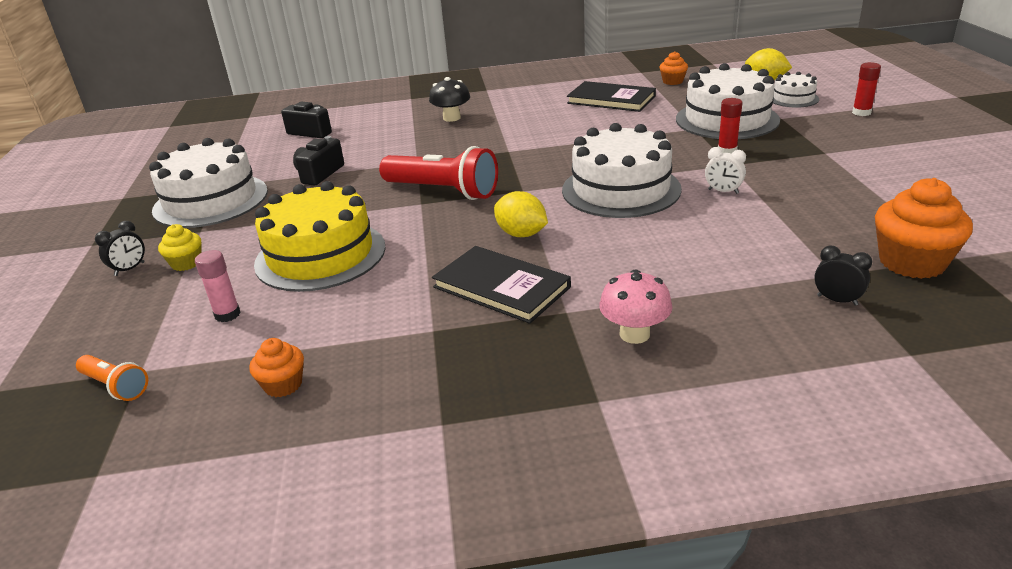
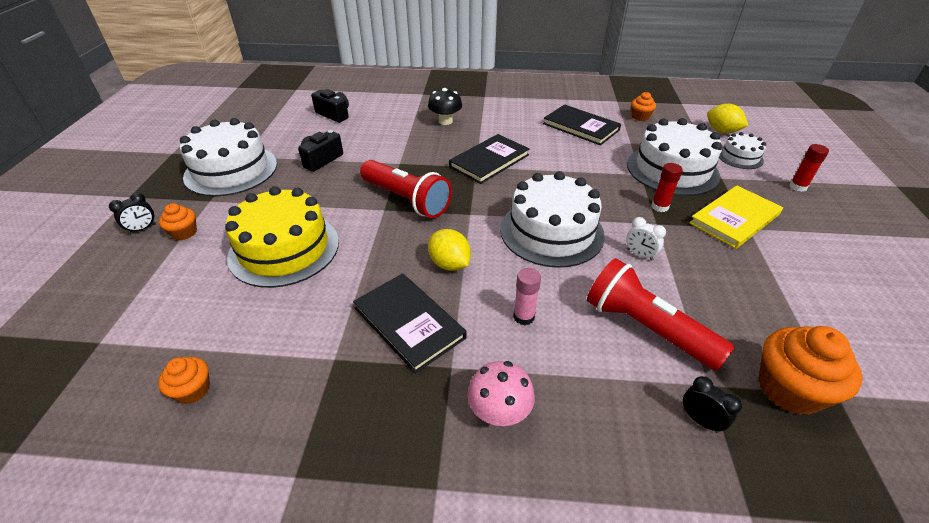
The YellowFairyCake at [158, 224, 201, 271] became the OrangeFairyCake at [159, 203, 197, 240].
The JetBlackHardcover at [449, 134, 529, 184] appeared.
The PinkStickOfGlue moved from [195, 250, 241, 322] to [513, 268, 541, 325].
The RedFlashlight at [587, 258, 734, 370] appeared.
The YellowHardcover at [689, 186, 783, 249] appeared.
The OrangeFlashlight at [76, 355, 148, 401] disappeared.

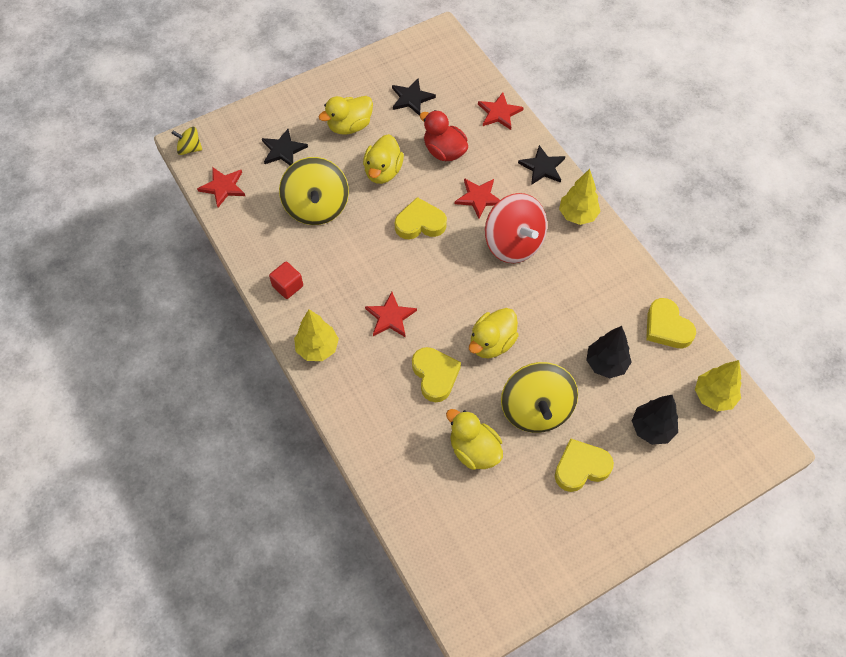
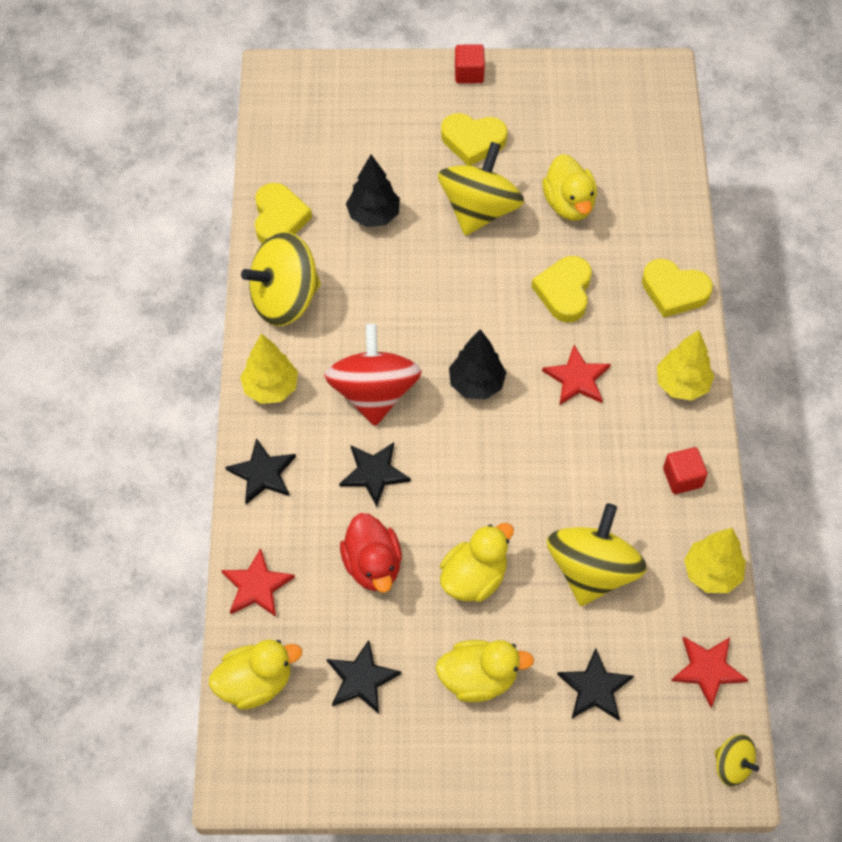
The YellowToyDuck moved from [469, 308, 519, 358] to [209, 639, 302, 710].
The YellowToyTop at [241, 232, 321, 326] appeared.
The RedStar at [455, 178, 500, 218] became the JetBlackStar at [339, 442, 411, 507].
The JetBlackTree moved from [632, 395, 678, 445] to [449, 329, 507, 400].
The RedBlock at [455, 44, 485, 84] appeared.
The YellowHeart moved from [395, 197, 447, 239] to [642, 258, 713, 318].
The YellowTree moved from [695, 360, 742, 411] to [684, 528, 746, 593].

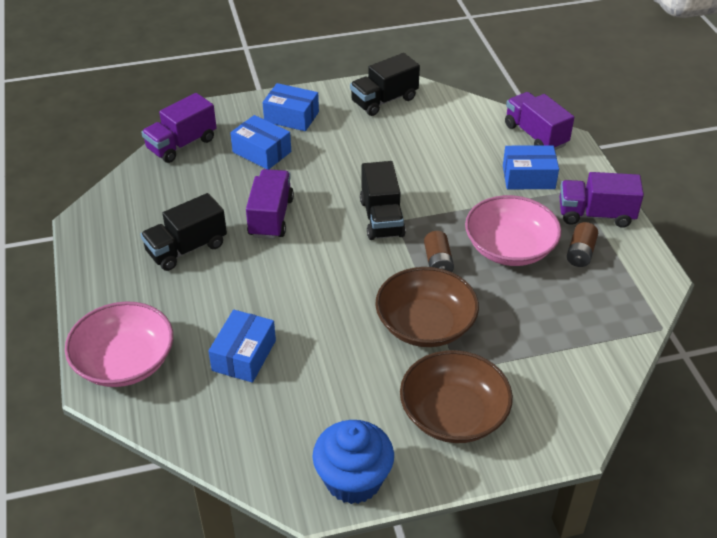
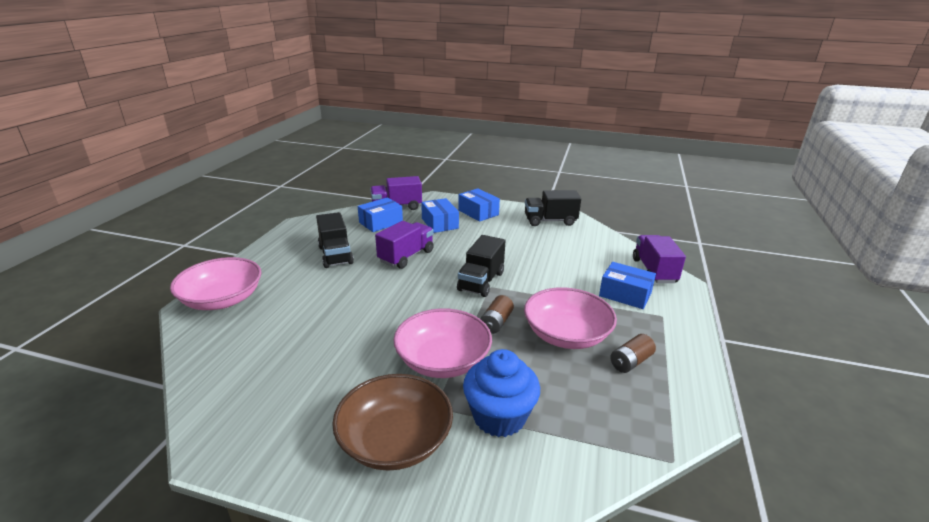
The JetBlackLorry at [140, 193, 227, 271] turned 105 degrees counterclockwise.
The CobaltParcel moved from [208, 310, 276, 383] to [358, 197, 403, 232].
The RussetDeepDish at [375, 267, 479, 347] became the PinkDeepDish at [393, 308, 492, 378].
The CobaltFairyCake moved from [312, 420, 394, 504] to [463, 349, 540, 437].
The VioletLorry at [560, 172, 644, 228] disappeared.

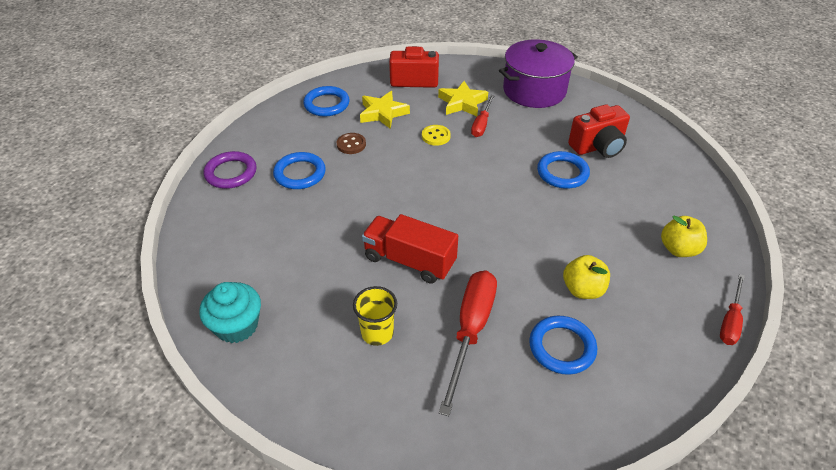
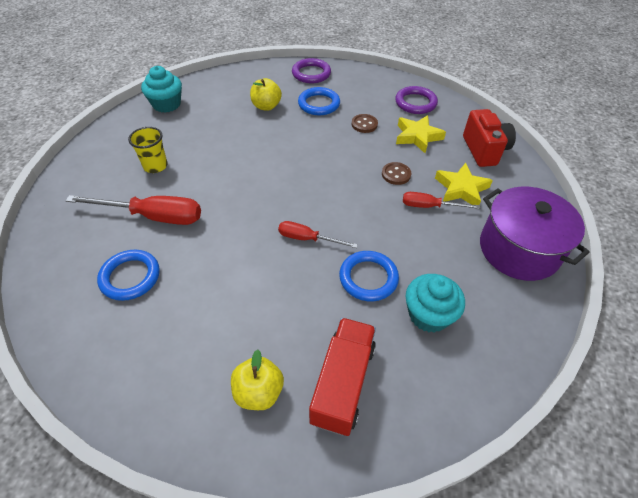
The YellowToyApple moved from [563, 255, 610, 299] to [250, 78, 282, 111].
The RedFlatScrewdriver moved from [720, 274, 745, 345] to [278, 221, 358, 248].
The RedLorry moved from [362, 214, 458, 284] to [309, 318, 376, 436].
The YellowSewingButton at [422, 125, 451, 146] became the RussetSewingButton at [382, 162, 411, 185].
The CobaltHoop at [303, 86, 350, 116] became the VioletHoop at [395, 86, 438, 114].
The RedCamera at [568, 104, 630, 158] was replaced by the AquaFairyCake at [406, 274, 465, 333].

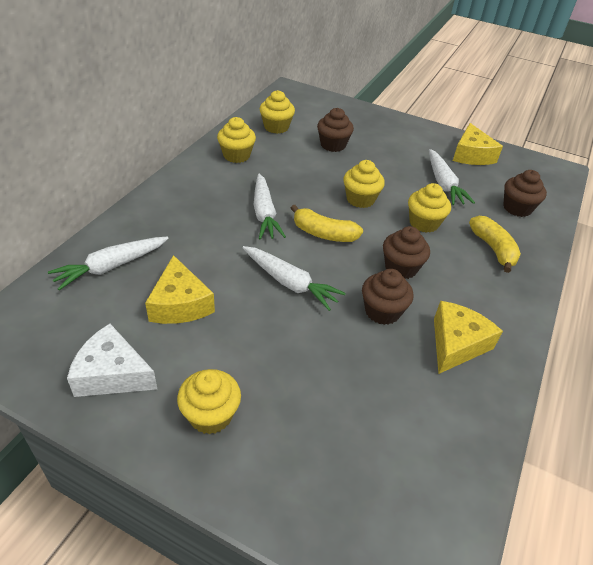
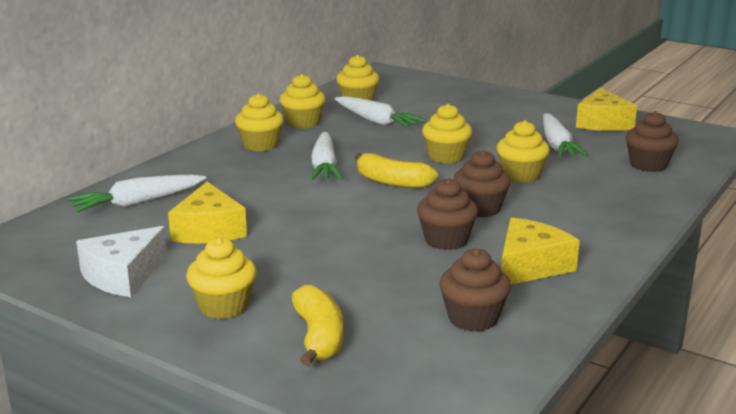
The SnowWhiteCheese at [67, 324, 157, 397] turned 75 degrees counterclockwise.
The YellowFairyCake at [235, 93, 284, 152] appeared.
The YellowToyBanana moved from [469, 216, 521, 273] to [292, 285, 343, 366].
The SnowWhiteRootVegetable moved from [242, 246, 346, 311] to [335, 96, 425, 128].
The RussetFairyCake moved from [317, 108, 354, 152] to [439, 248, 511, 332].

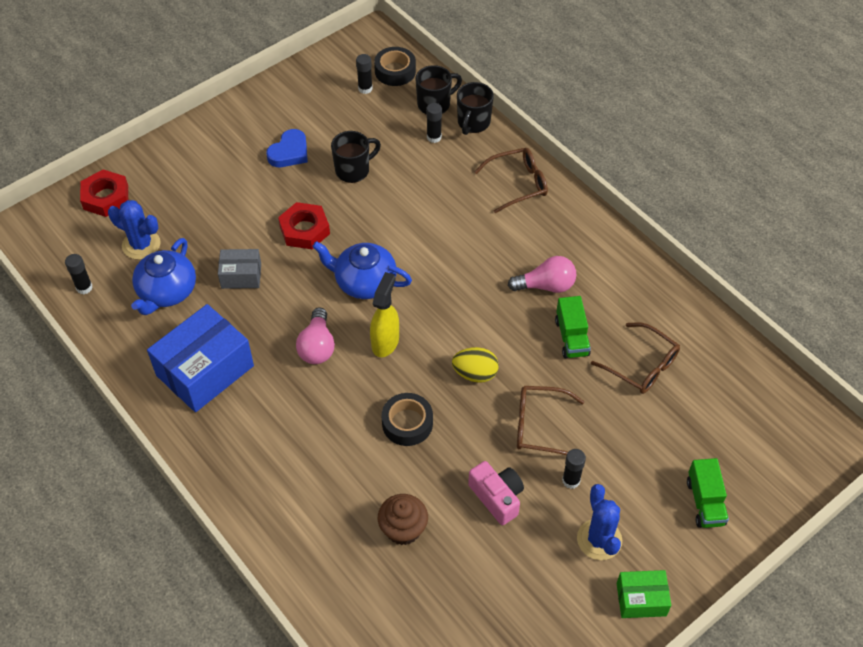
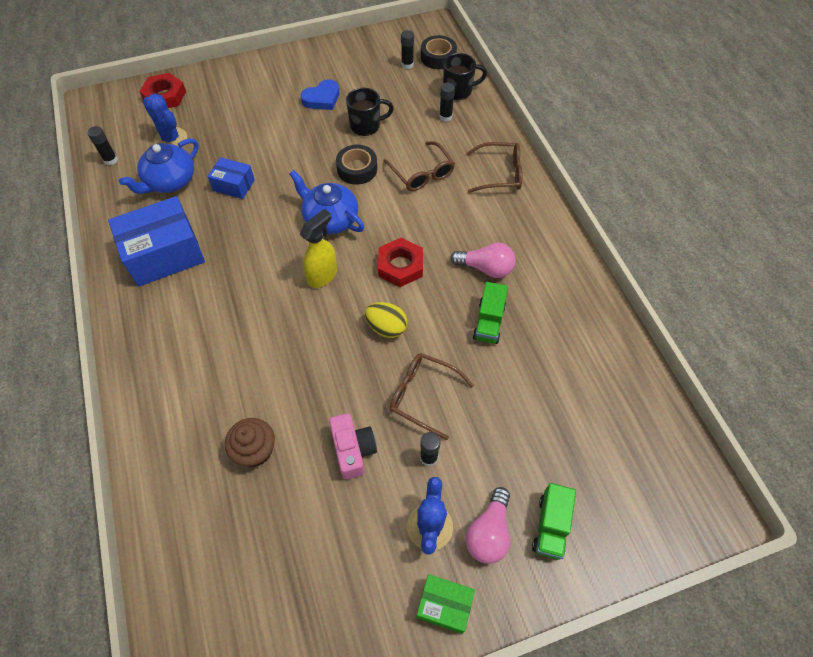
The AshGreyParcel at [218, 249, 261, 289] became the CobaltParcel at [208, 157, 255, 199].
The JetBlackStickyTape moved from [382, 393, 433, 446] to [336, 145, 377, 185].
The RedHexagonNut moved from [278, 202, 330, 249] to [378, 238, 423, 287].
The RussetEyeglasses moved from [591, 322, 680, 394] to [383, 141, 455, 191].
The PinkLightBulb moved from [296, 307, 335, 364] to [465, 487, 510, 564].
The JetBlackTeaMug at [457, 82, 494, 135] disappeared.

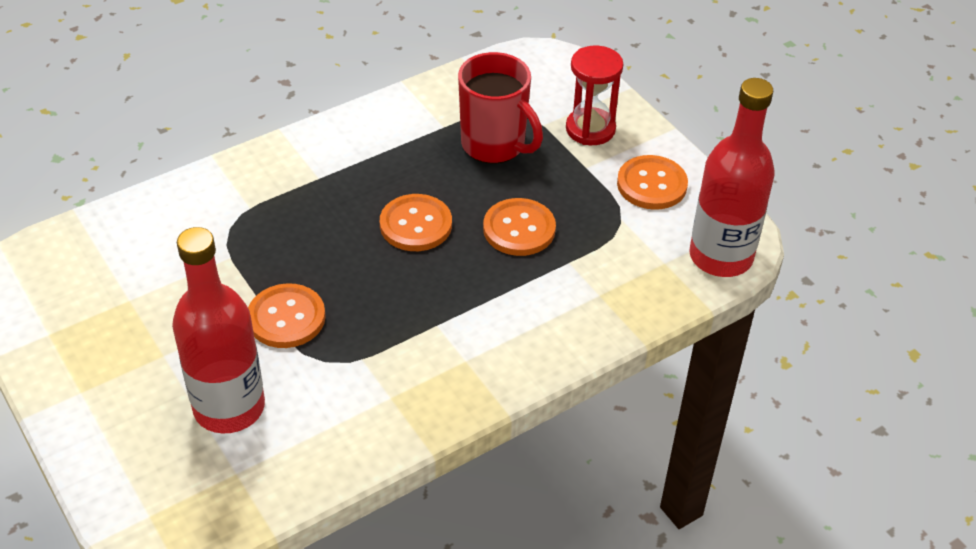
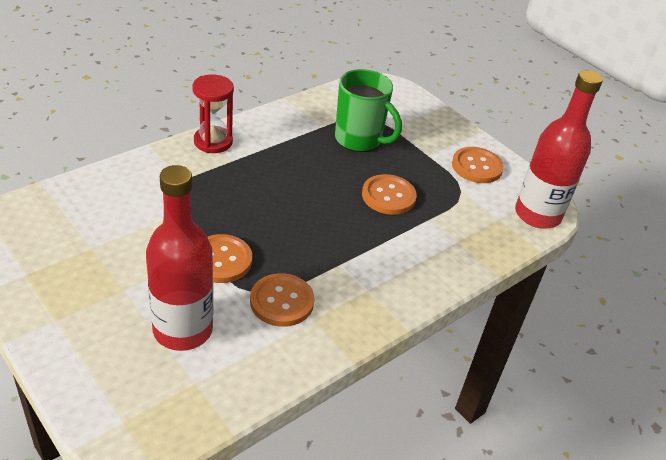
The RedSandTimer moved from [566, 45, 623, 145] to [192, 74, 234, 153].
The OrangeSewingButton moved from [380, 194, 452, 251] to [250, 273, 315, 327].
The RedTeaMug at [458, 52, 543, 164] became the GreenTeaMug at [335, 69, 402, 152].

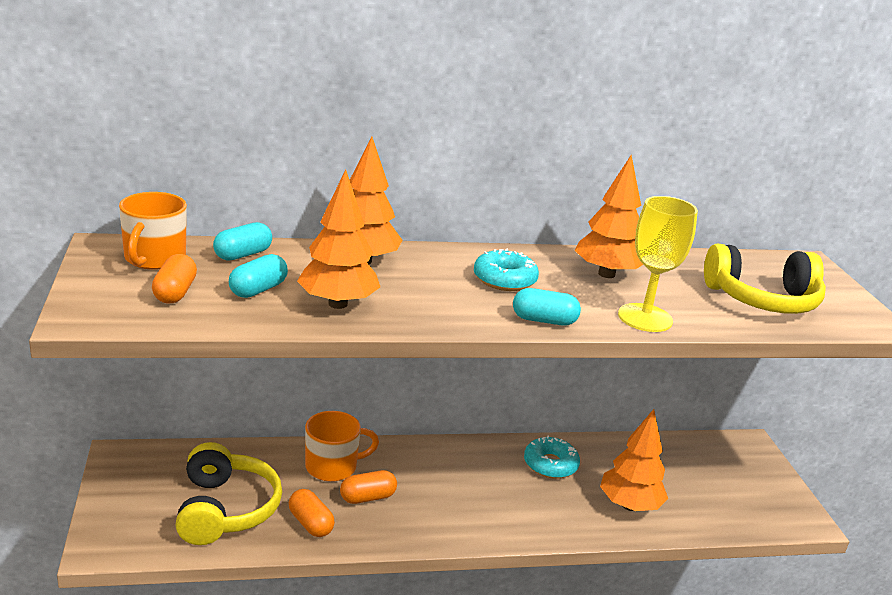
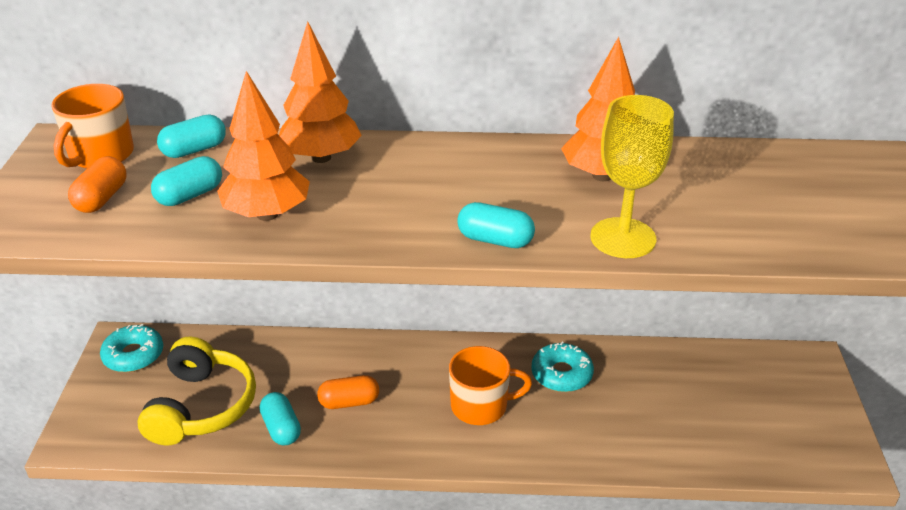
The AquaGlazedDonut moved from [474, 249, 539, 291] to [100, 324, 163, 372].
The OrangePillShape at [289, 489, 335, 537] became the AquaPillShape at [260, 392, 301, 445].
The OrangeTeaMug moved from [305, 411, 379, 482] to [449, 346, 532, 425].
The OrangeTree at [600, 409, 668, 511] disappeared.
The YellowHeadphones at [704, 244, 826, 314] disappeared.

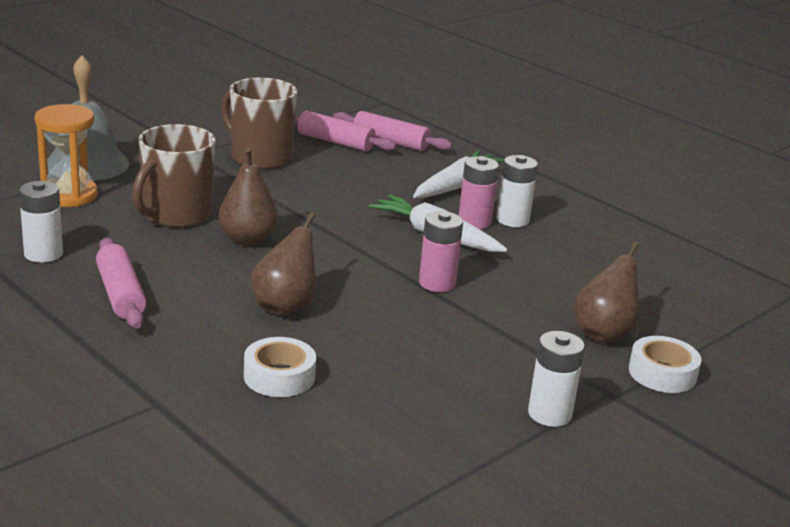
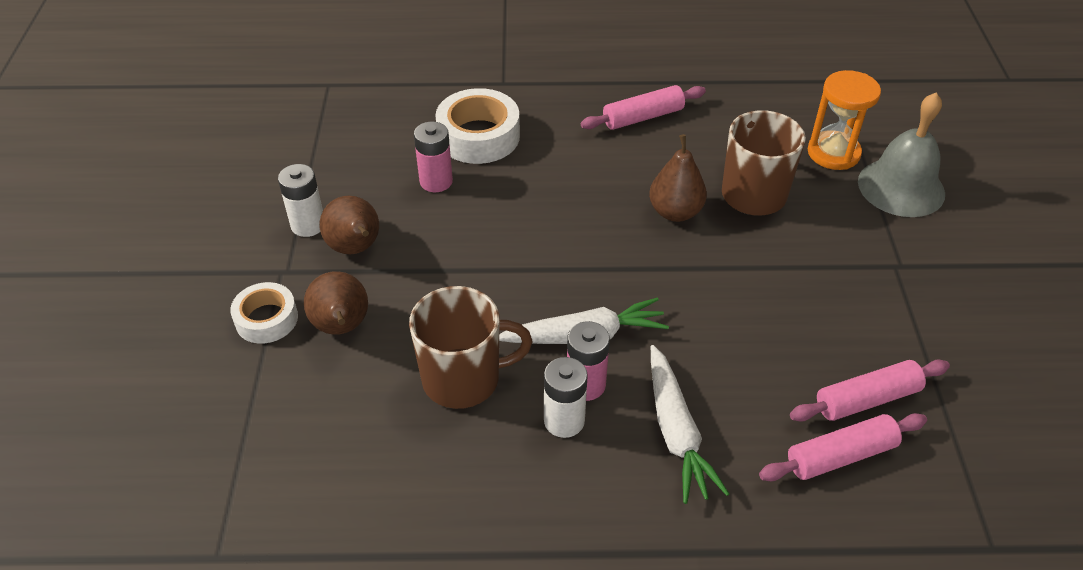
The RussetPearFruit moved from [251, 212, 316, 316] to [320, 196, 379, 254].
The RussetTeaMug moved from [221, 77, 298, 169] to [409, 286, 533, 409].
The PinkAaBattery moved from [419, 211, 463, 292] to [414, 121, 453, 192].
The SnowWhiteStickyTape at [244, 337, 316, 397] changed to 1.59 times the size.
The PinkPastryRoller at [96, 238, 147, 329] turned 45 degrees counterclockwise.
The SnowWhiteAaBattery at [19, 181, 63, 263] disappeared.

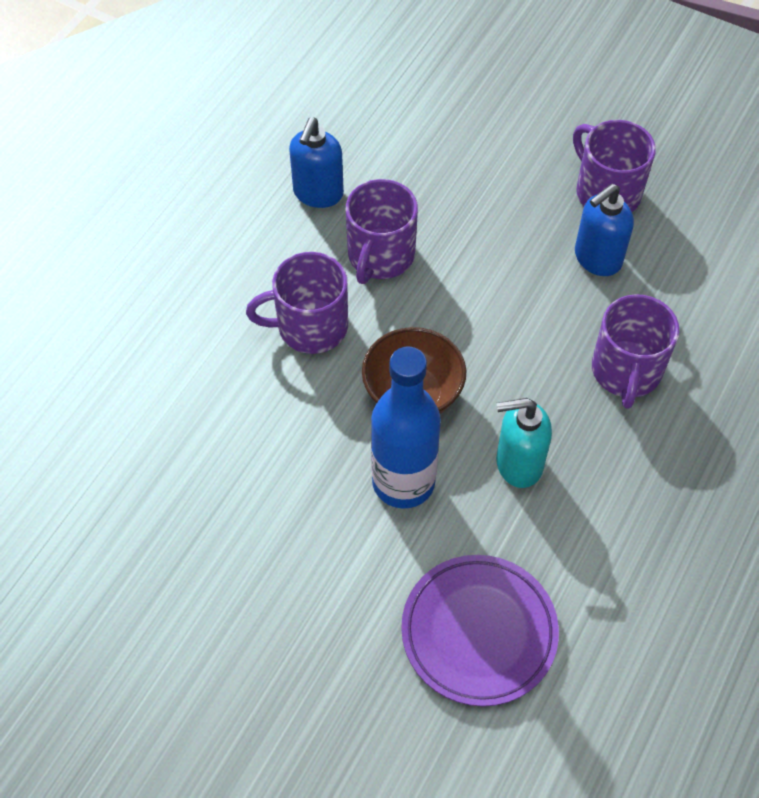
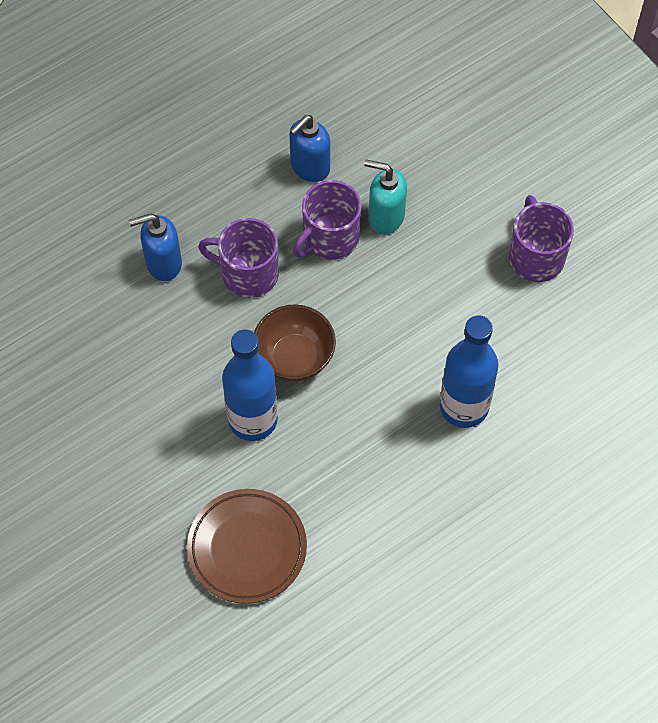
The CobaltPumpBottle moved from [575, 184, 634, 276] to [129, 213, 182, 281].
The VioletDinnerPlate at [401, 555, 559, 706] became the RussetDinnerPlate at [187, 489, 307, 604].
The AquaPumpBottle moved from [496, 398, 552, 488] to [364, 160, 407, 235].
The VioletTeaMug at [592, 294, 679, 409] was replaced by the CobaltDrinkBottle at [440, 316, 498, 428].

